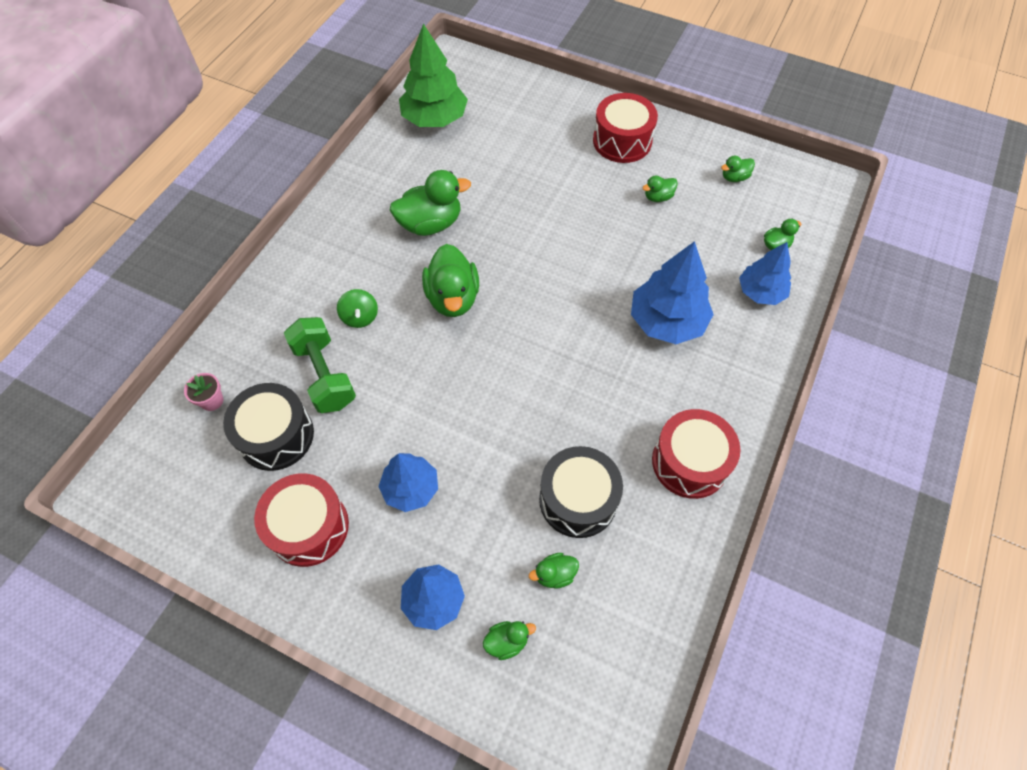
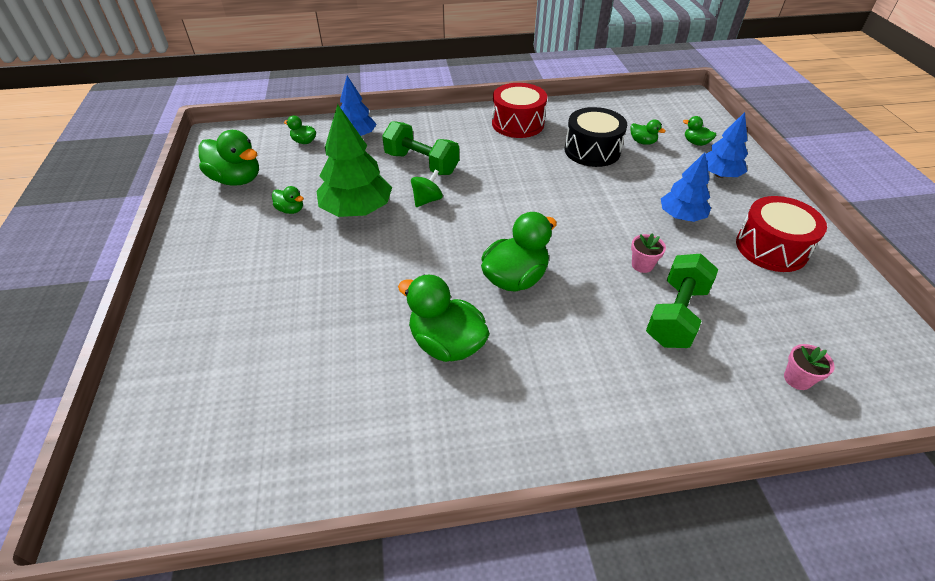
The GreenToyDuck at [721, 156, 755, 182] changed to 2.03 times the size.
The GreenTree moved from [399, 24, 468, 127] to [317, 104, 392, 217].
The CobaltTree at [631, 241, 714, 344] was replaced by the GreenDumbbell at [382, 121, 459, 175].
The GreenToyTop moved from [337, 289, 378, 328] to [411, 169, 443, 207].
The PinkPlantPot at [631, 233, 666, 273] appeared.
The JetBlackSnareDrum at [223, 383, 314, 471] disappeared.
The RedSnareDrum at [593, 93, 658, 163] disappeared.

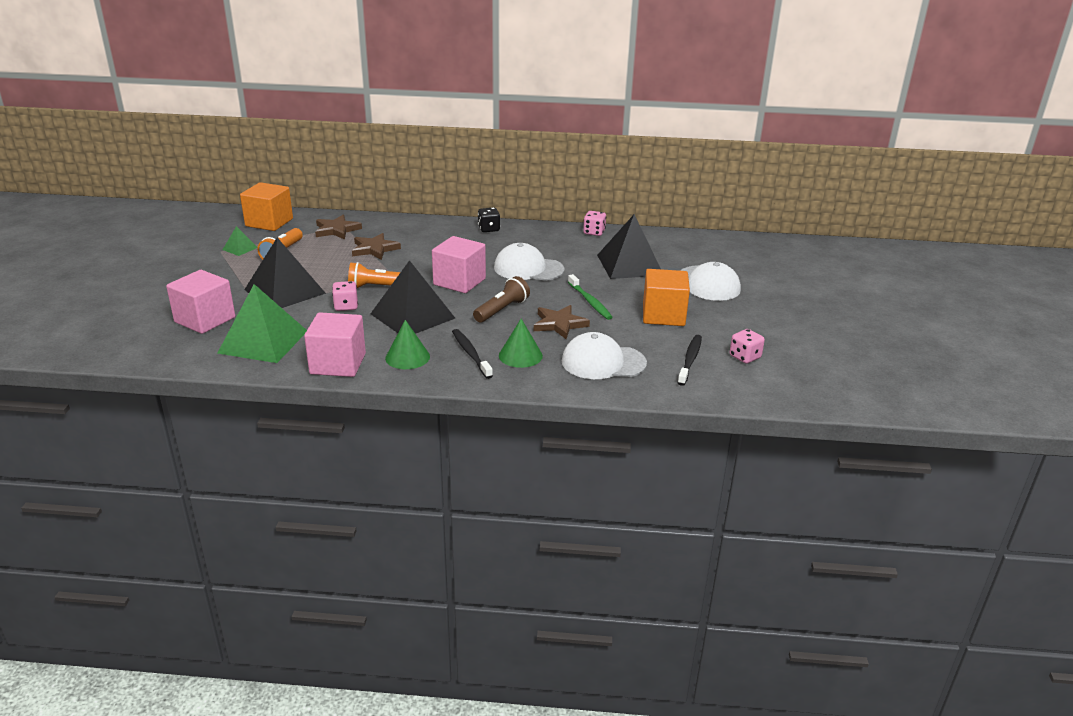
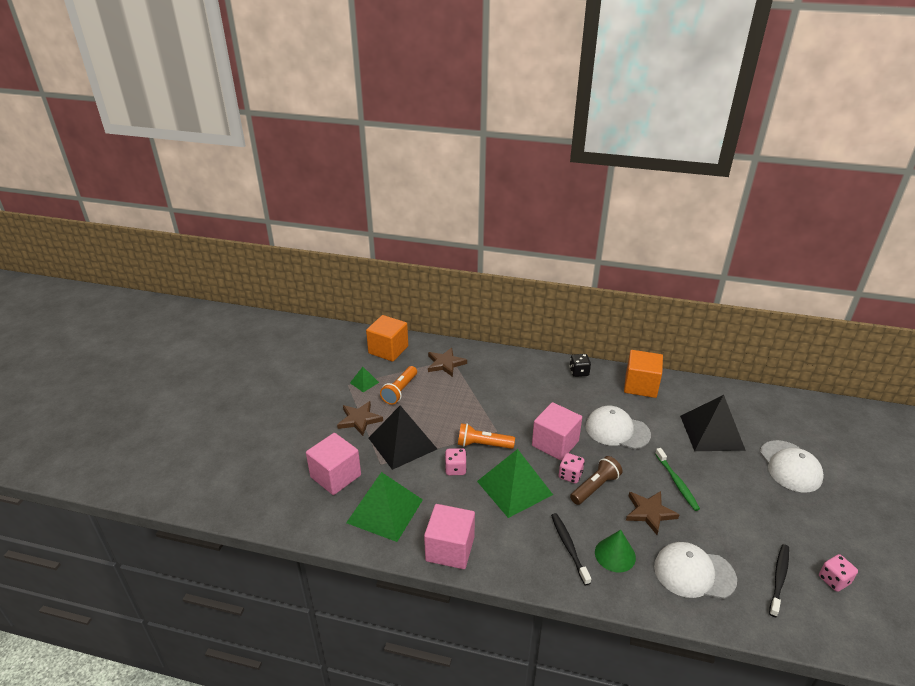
The RussetStar moved from [352, 233, 401, 260] to [337, 401, 383, 436].
The JetBlackPyramid at [370, 260, 455, 334] became the GreenPyramid at [477, 449, 553, 518].
The PinkGameDie moved from [583, 211, 606, 236] to [559, 453, 584, 484].
The OrangeBlock moved from [643, 269, 690, 326] to [624, 350, 663, 398].
The GreenSolidCone at [385, 320, 430, 369] disappeared.

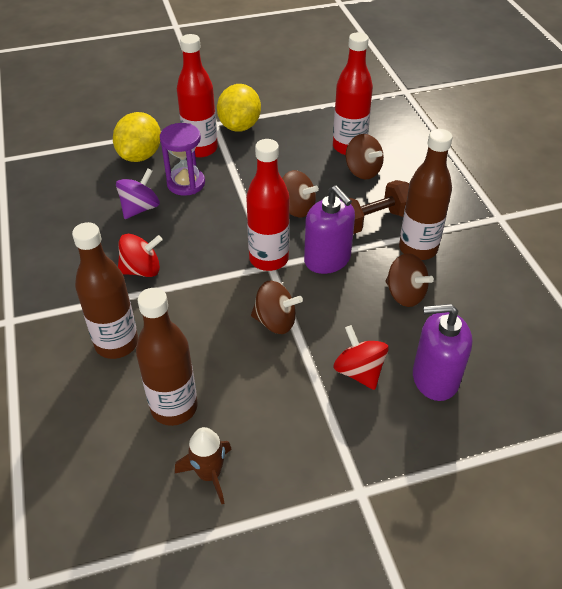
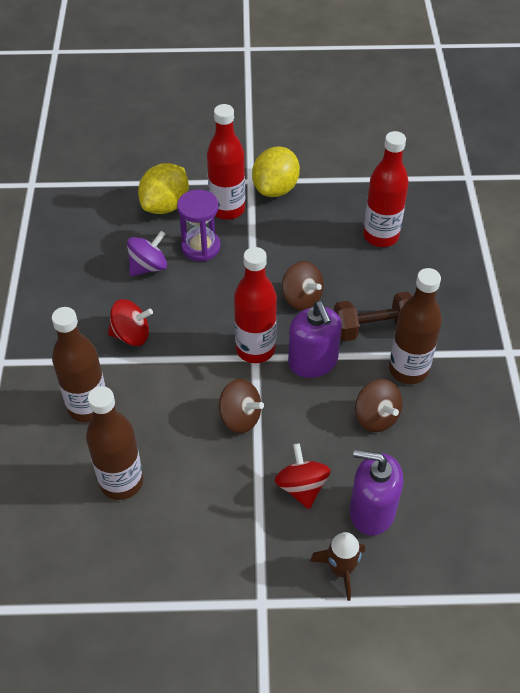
The RussetToyRocket moved from [175, 427, 232, 504] to [310, 532, 365, 601].
The RussetToyTop at [346, 134, 384, 179] disappeared.

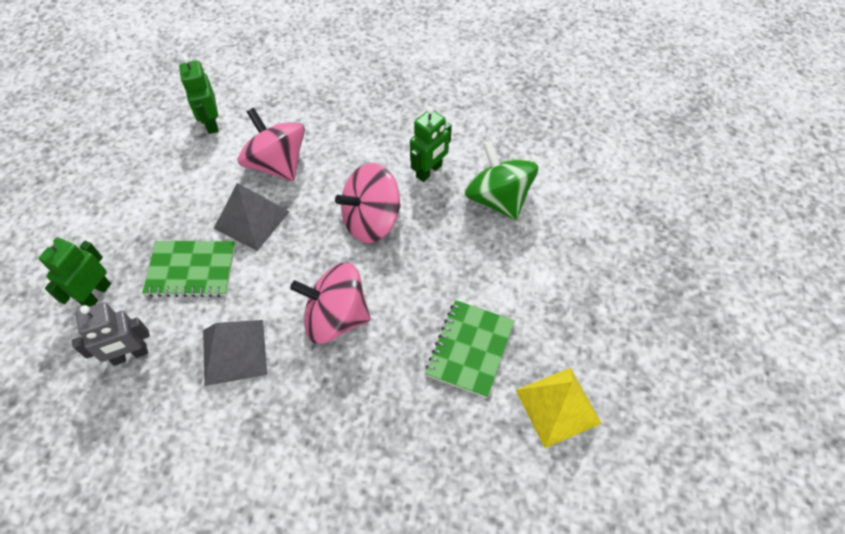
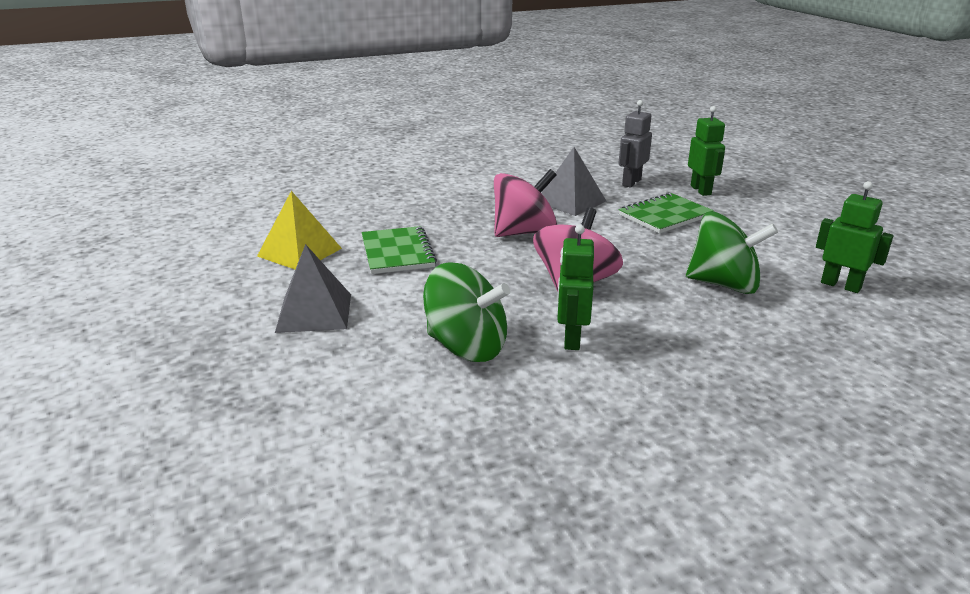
The AshGreyPyramid moved from [214, 183, 290, 251] to [275, 244, 351, 333].
The PinkToyTop at [238, 108, 305, 181] became the GreenToyTop at [686, 211, 778, 294].

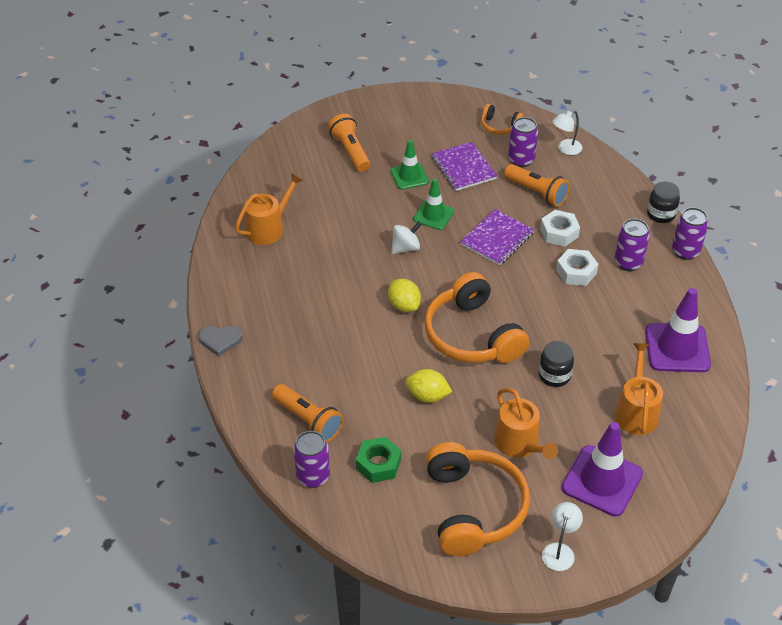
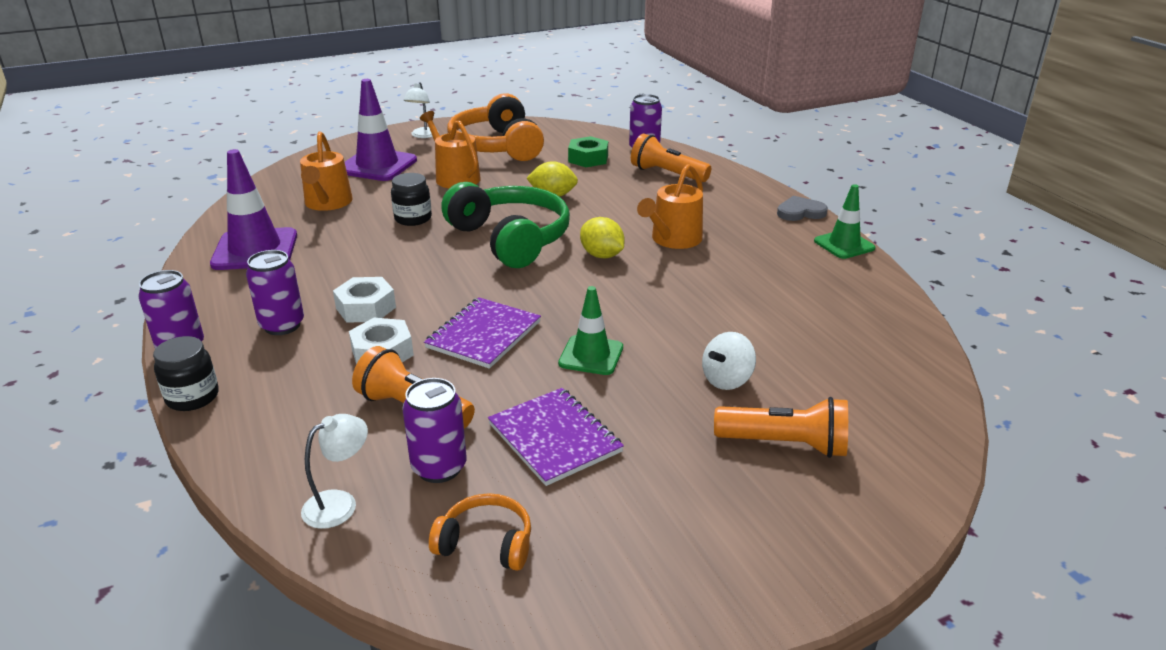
The OrangeHeadphones at [424, 272, 529, 363] became the GreenHeadphones at [441, 182, 570, 268].
The OrangeWateringPot moved from [235, 173, 303, 245] to [637, 164, 703, 249].
The SnowWhiteToyTop moved from [391, 221, 422, 254] to [702, 332, 756, 390].
The OrangeFlashlight at [328, 114, 371, 172] turned 45 degrees counterclockwise.
The GreenTrafficCone moved from [391, 140, 429, 190] to [814, 184, 875, 259].

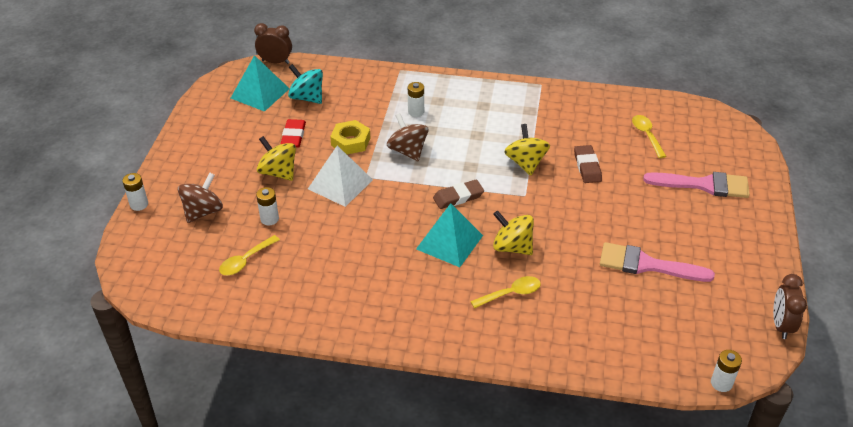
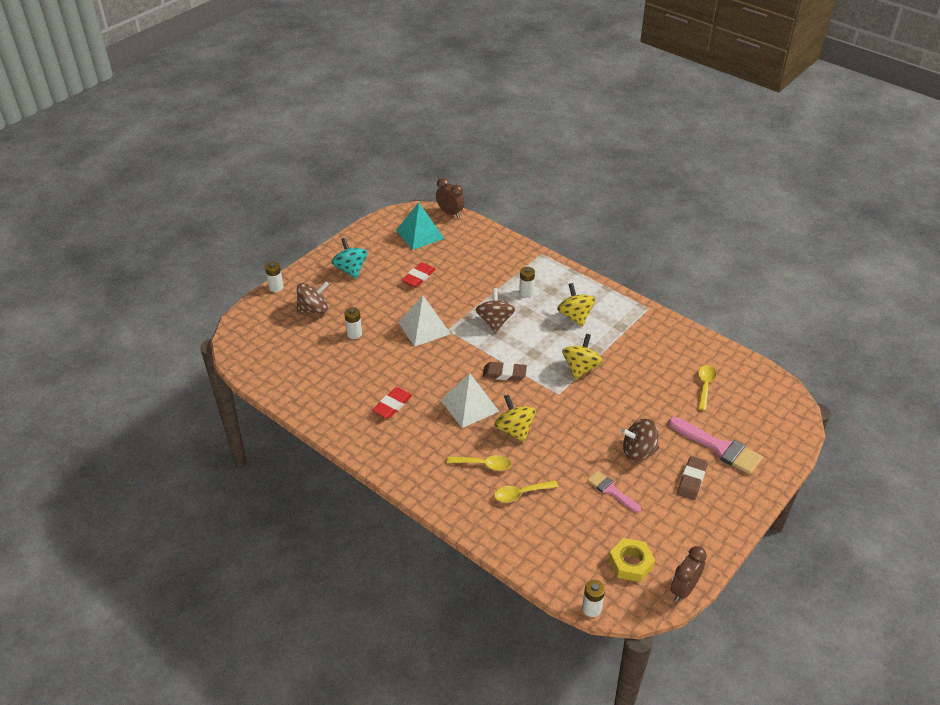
The AquaToyTop moved from [288, 64, 323, 104] to [331, 238, 368, 279].
The RedPencilEraser at [372, 387, 412, 419] appeared.
The AquaPyramid at [416, 203, 483, 267] became the SnowWhitePyramid at [441, 373, 499, 428].
The YellowSpoon moved from [219, 235, 280, 275] to [494, 480, 558, 502].
The YellowToyTop moved from [257, 136, 296, 181] to [557, 283, 595, 327].
The PinkBrush at [600, 242, 715, 282] changed to 0.60 times the size.
The YellowHexagonNut moved from [330, 120, 370, 154] to [608, 538, 655, 582].
The RussetToyTop at [621, 419, 659, 461] appeared.
The RussetPencilEraser moved from [574, 145, 602, 183] to [677, 456, 708, 500].

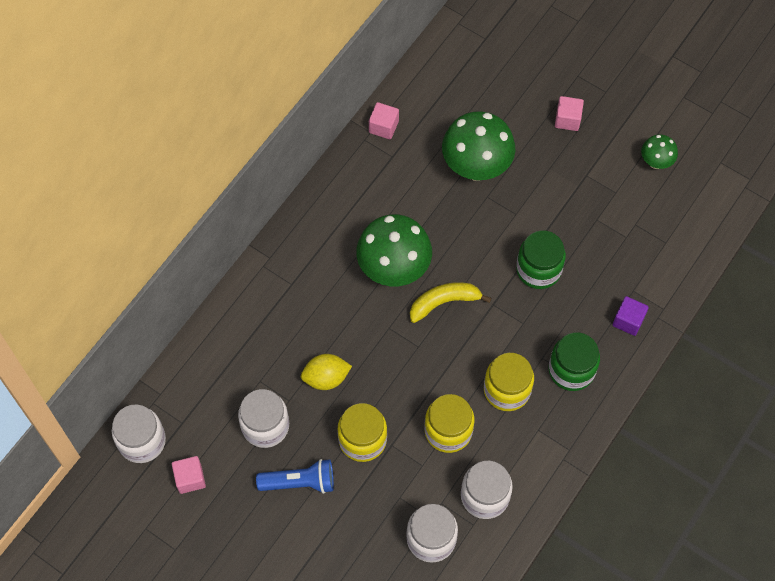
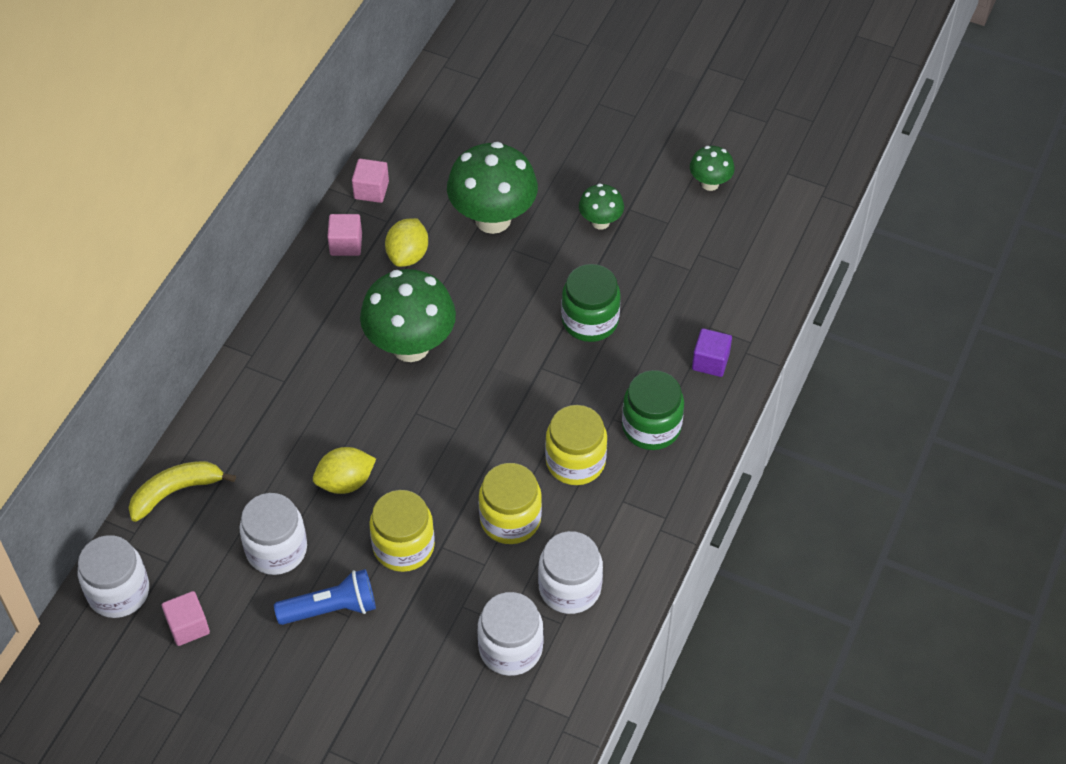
The YellowToyBanana moved from [410, 282, 492, 323] to [129, 461, 236, 522].
The PinkBlock moved from [555, 96, 584, 131] to [327, 214, 362, 256].
The YellowLemon at [385, 218, 428, 267] appeared.
The GreenToadstool at [579, 184, 624, 230] appeared.

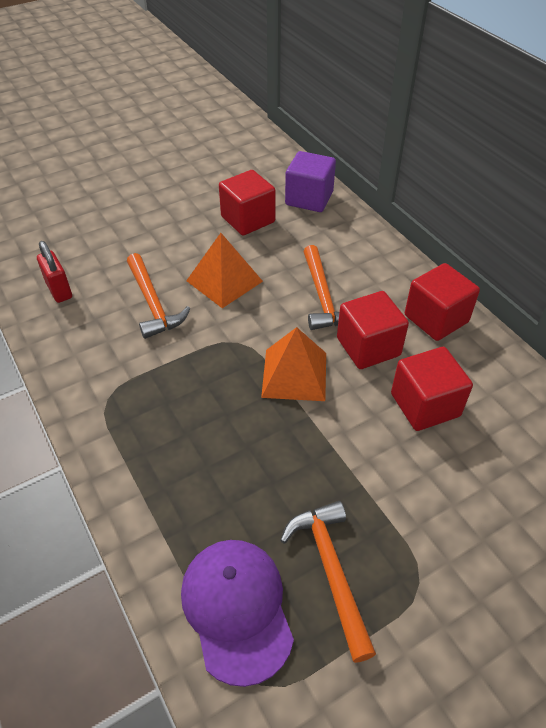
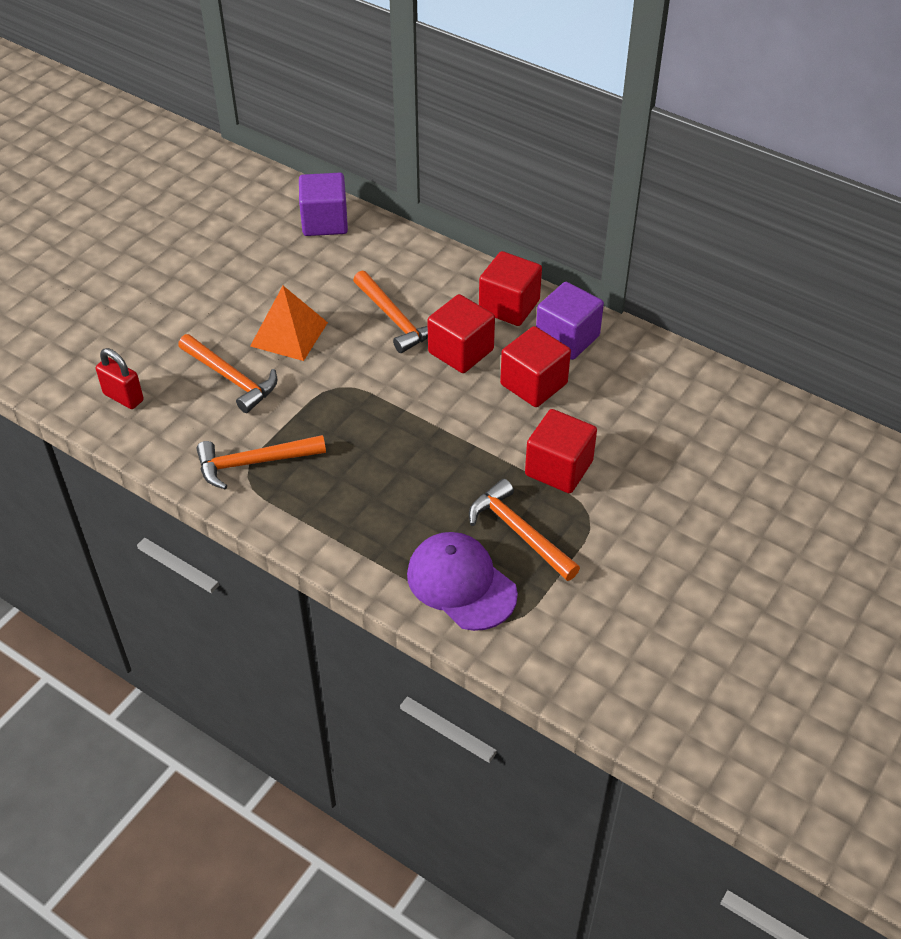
The OrangeHammer at [196, 435, 326, 489] appeared.
The RedBlock moved from [219, 170, 276, 235] to [525, 409, 597, 494].
The VioletBlock at [536, 282, 604, 360] appeared.
The OrangePyramid at [261, 327, 326, 401] disappeared.

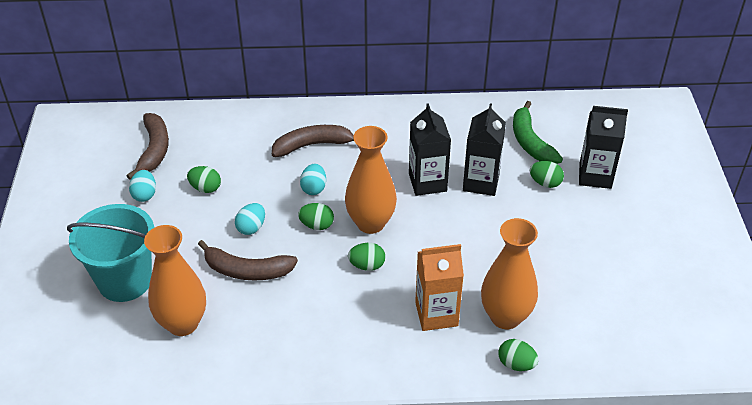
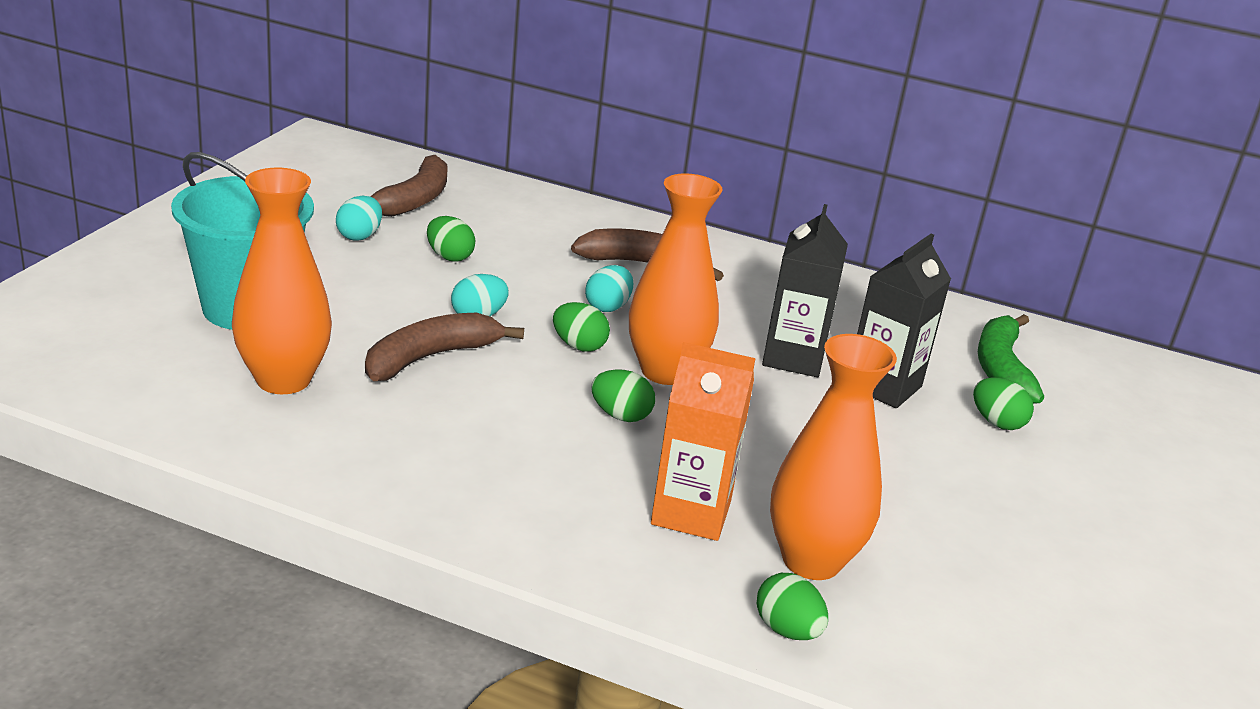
The RussetToyBanana at [198, 240, 298, 281] turned 105 degrees clockwise.
The JetBlackJuiceCarton at [579, 106, 628, 189] disappeared.

